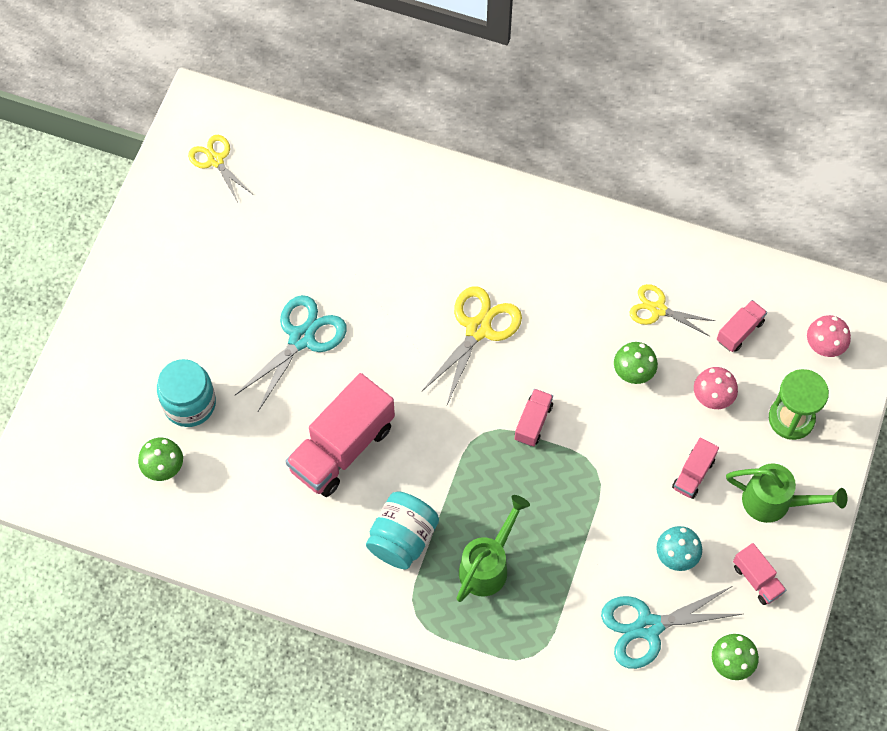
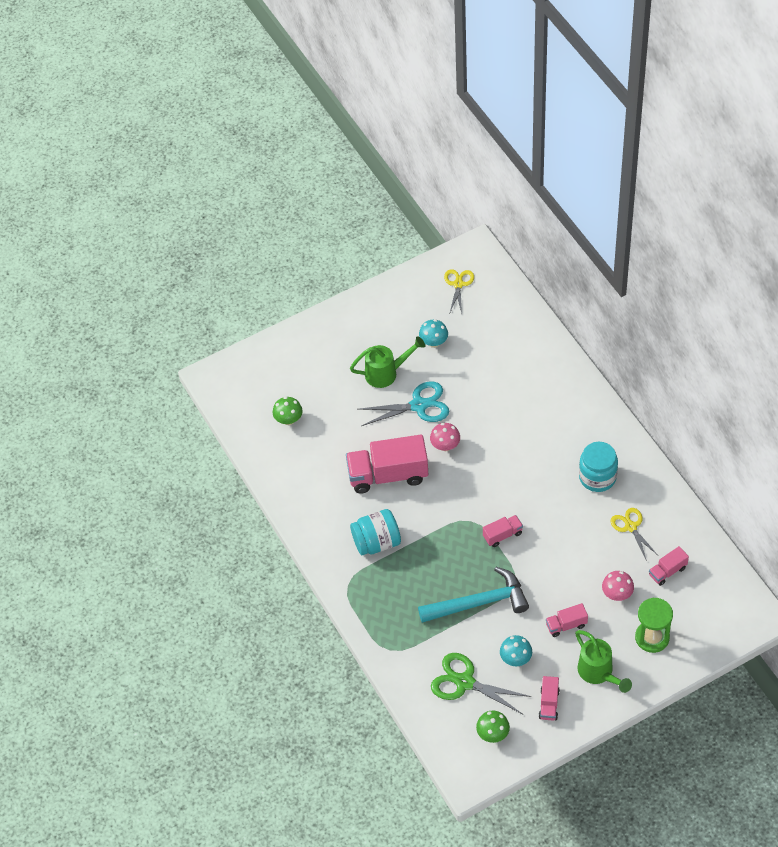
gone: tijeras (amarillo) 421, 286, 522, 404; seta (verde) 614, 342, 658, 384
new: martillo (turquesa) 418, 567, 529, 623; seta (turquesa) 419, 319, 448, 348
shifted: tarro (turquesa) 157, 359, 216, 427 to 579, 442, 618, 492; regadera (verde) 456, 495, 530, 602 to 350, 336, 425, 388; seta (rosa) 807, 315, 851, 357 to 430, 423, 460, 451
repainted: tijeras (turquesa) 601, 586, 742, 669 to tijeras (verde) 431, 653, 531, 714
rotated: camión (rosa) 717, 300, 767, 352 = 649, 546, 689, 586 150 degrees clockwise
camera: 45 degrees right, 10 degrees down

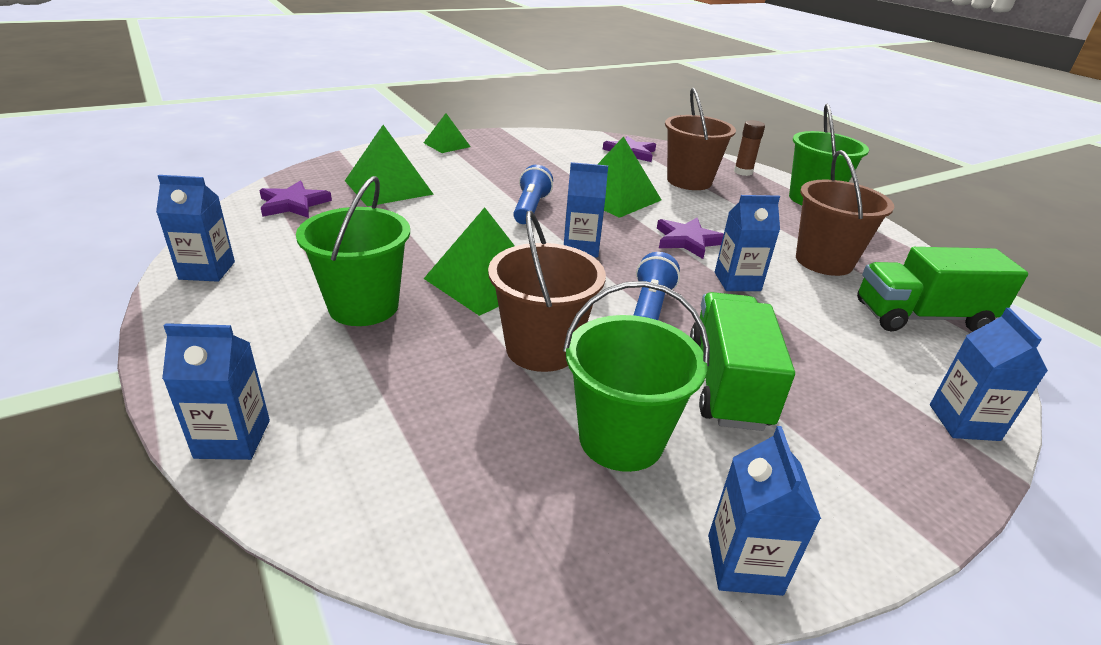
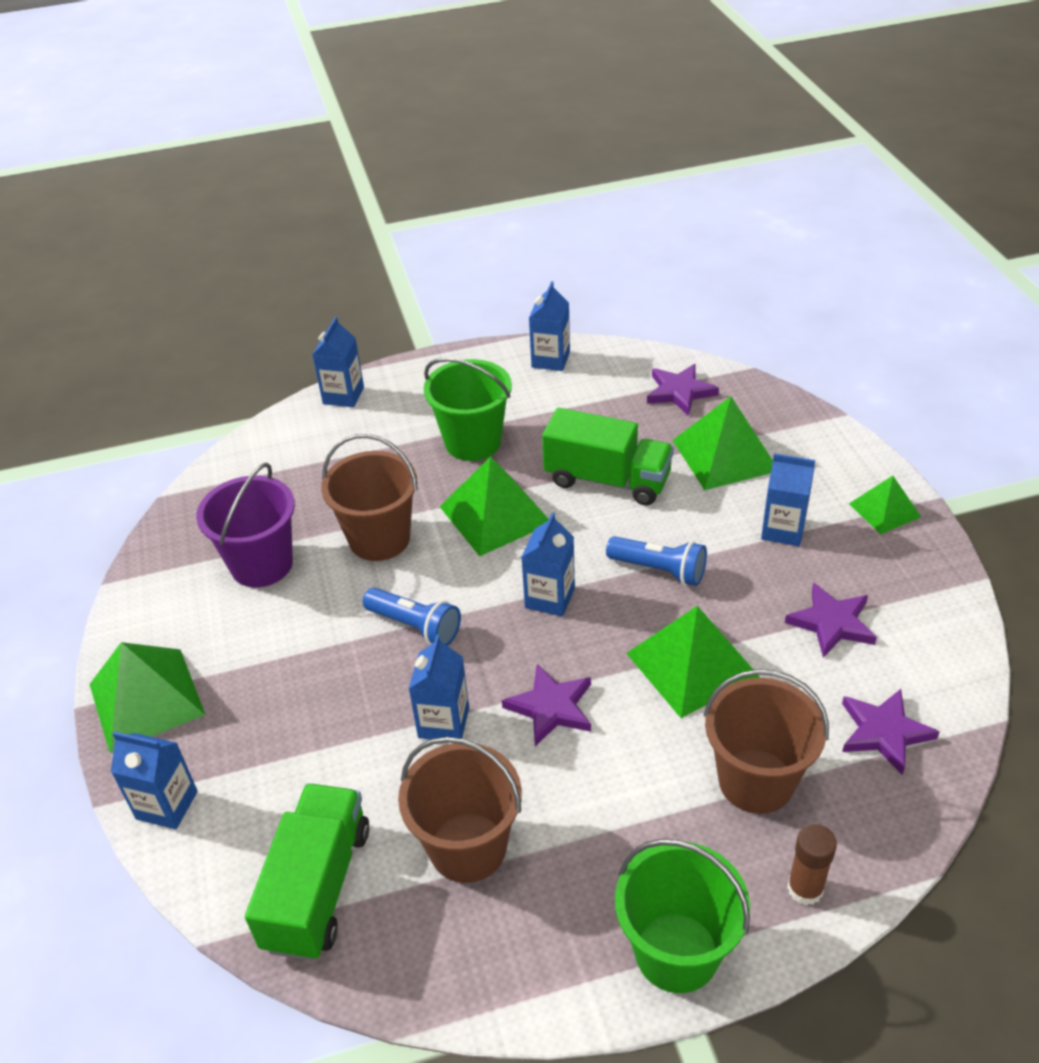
new: pirámide (verde) 89, 642, 205, 753; estrella (morado) 785, 583, 877, 657
shifted: camión (verde) 690, 292, 795, 431 to 542, 408, 674, 505; cartón de leche (azul) 708, 426, 821, 596 to 761, 453, 815, 546
repainted: balde (verde) 563, 281, 710, 472 to balde (morado) 196, 462, 295, 587
camera: 110 degrees right, 10 degrees up

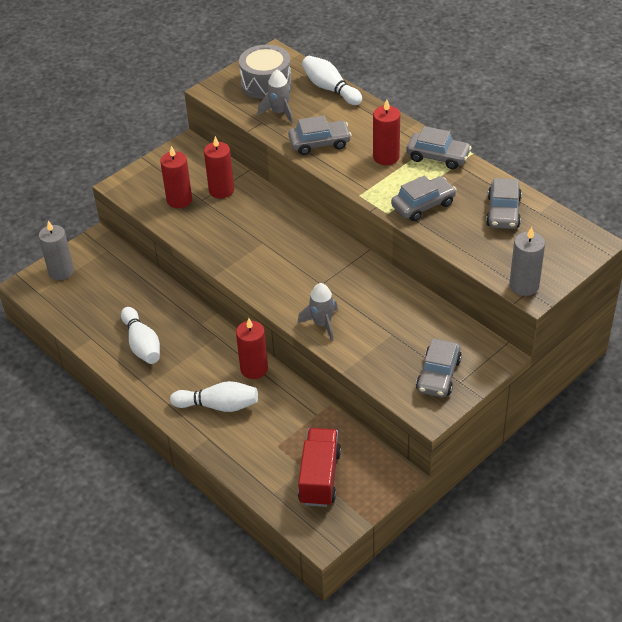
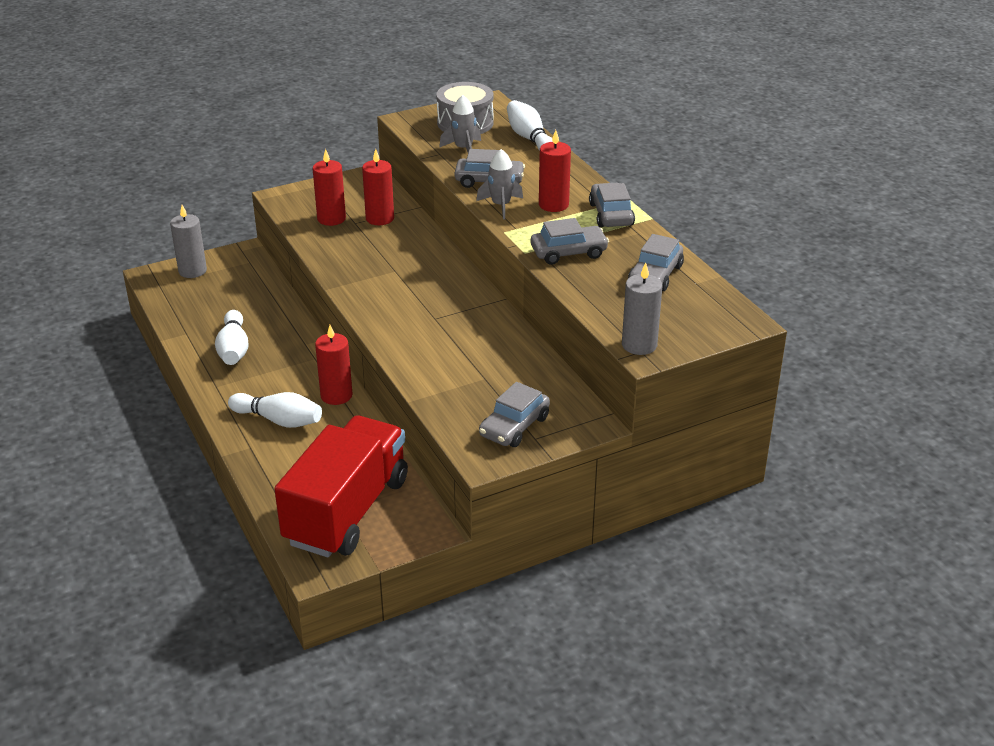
shifted: cohete (gris) 298, 283, 338, 341 to 476, 149, 523, 219
rotated: coche (gris) 406, 126, 472, 169 = 589, 183, 635, 228 135 degrees counterclockwise
scaled: camión (rojo) 298, 428, 341, 507 = 274, 415, 408, 557 x1.65
camera: 15 degrees right, 10 degrees down

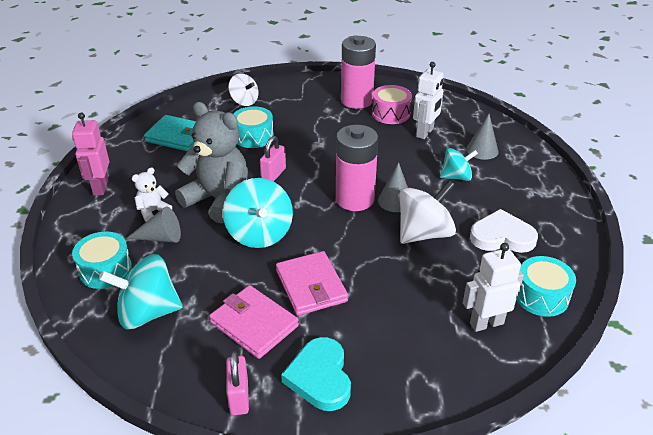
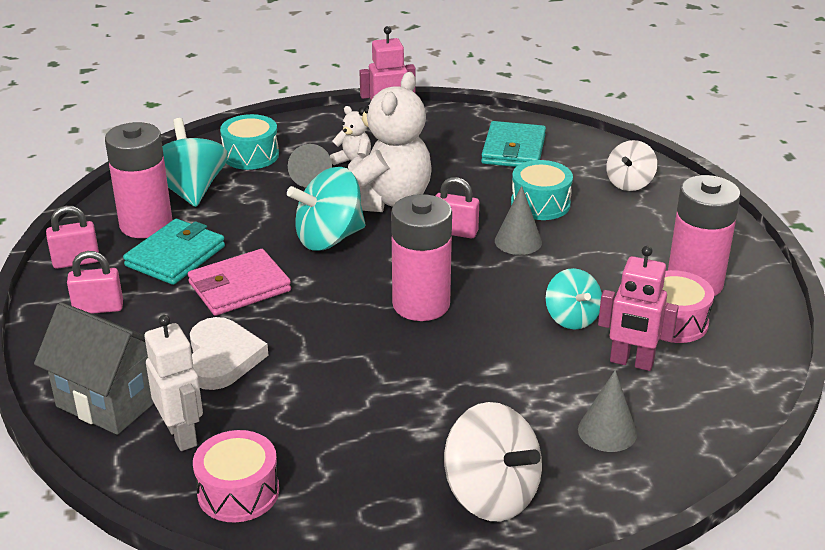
new: casa (gris) 34, 302, 154, 435; pila (rosa) 105, 122, 173, 238
shifted: cono (gris) 378, 162, 408, 212 to 495, 186, 542, 255; peonza (blanco) 399, 180, 456, 244 to 444, 402, 542, 521; peonza (turquesa) 440, 148, 478, 181 to 545, 268, 602, 330; corazón (blanco) 470, 209, 538, 253 to 190, 317, 269, 390
swapped: corazón (turquesa) 281, 337, 351, 411 to candado (rosa) 67, 251, 123, 314
repainted: osito (gris) 175, 102, 248, 223 to osito (blanco) 350, 72, 432, 212; cartera (rosa) 209, 285, 299, 359 to cartera (turquesa) 123, 219, 225, 285; robot (blanco) 413, 62, 444, 139 to robot (rosa) 598, 246, 679, 371; tambor (turquesa) 516, 256, 576, 317 to tambor (rosa) 193, 430, 279, 522
camera: 80 degrees right, 5 degrees down

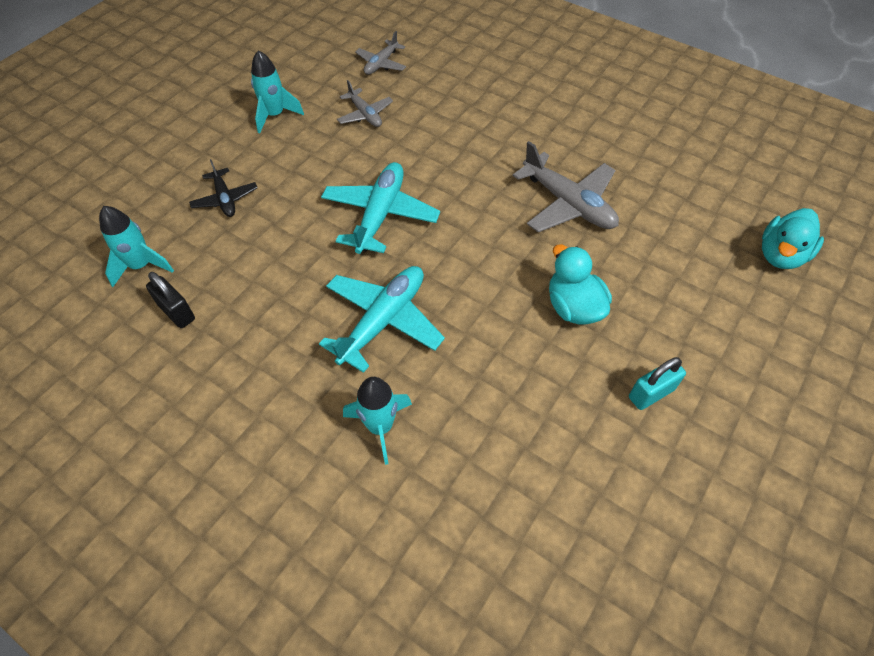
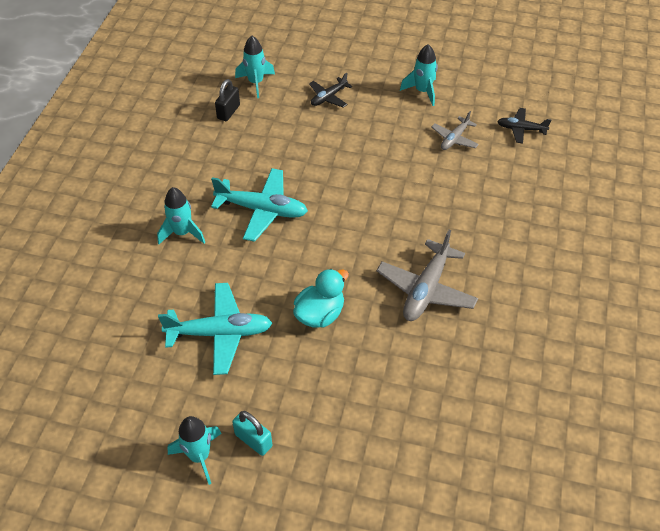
gone: pato (turquesa) 762, 208, 824, 269
new: cohete (turquesa) 167, 416, 222, 485
shifted: avión (turquesa) 321, 162, 440, 254 to 158, 283, 272, 375; candado (turquesa) 629, 357, 686, 410 to 232, 411, 272, 456
repainted: avión (gris) 355, 31, 406, 75 to avión (negro) 497, 108, 551, 144
camera: 70 degrees right, 5 degrees down

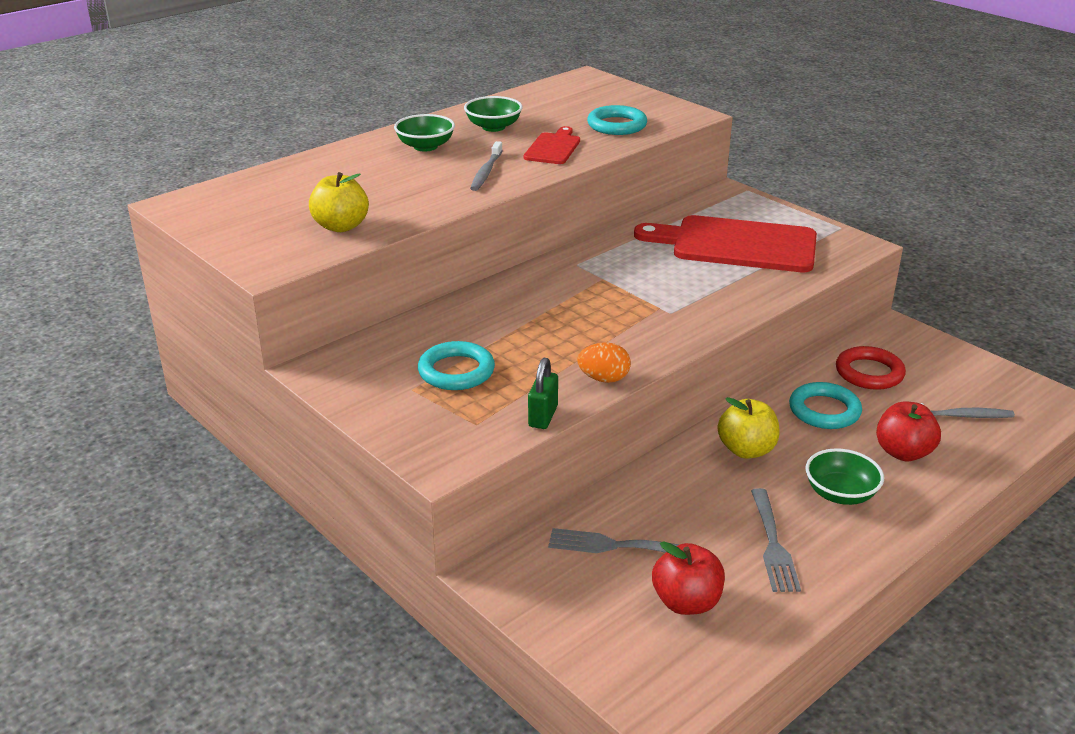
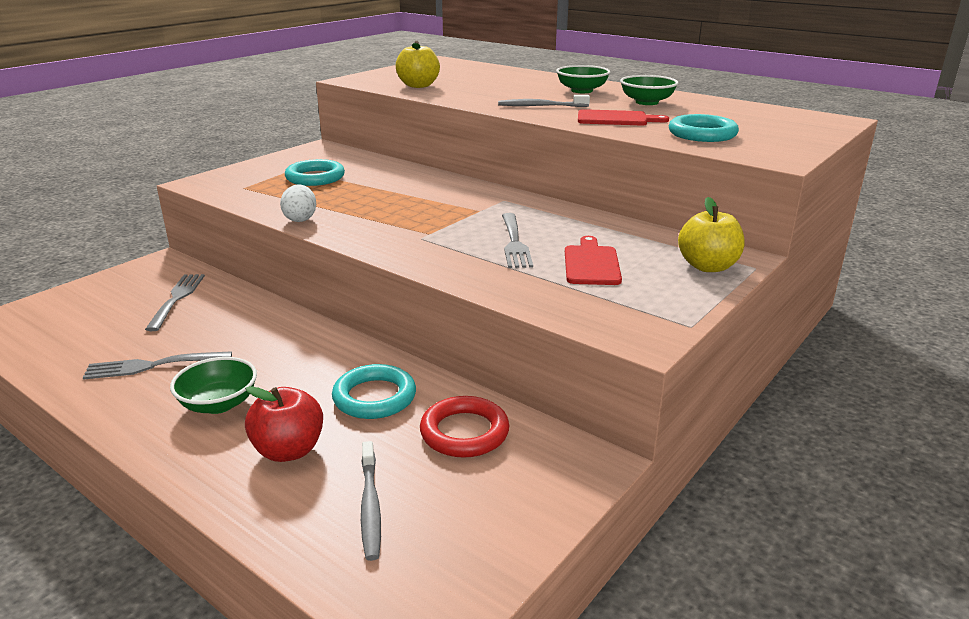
gone: candado (verde) 528, 358, 558, 429; manzana (rojo) 652, 541, 725, 615
new: tenedor (gris) 502, 213, 533, 268
shifted: manzana (amarillo) 718, 397, 780, 459 to 678, 197, 745, 272
repainted: huevo (naranja) 577, 342, 631, 383 to huevo (blanco) 280, 184, 316, 222
scaled: tabla de cortar (rojo) 634, 215, 817, 272 = 565, 236, 622, 285 x0.50
camera: 80 degrees right, 5 degrees down

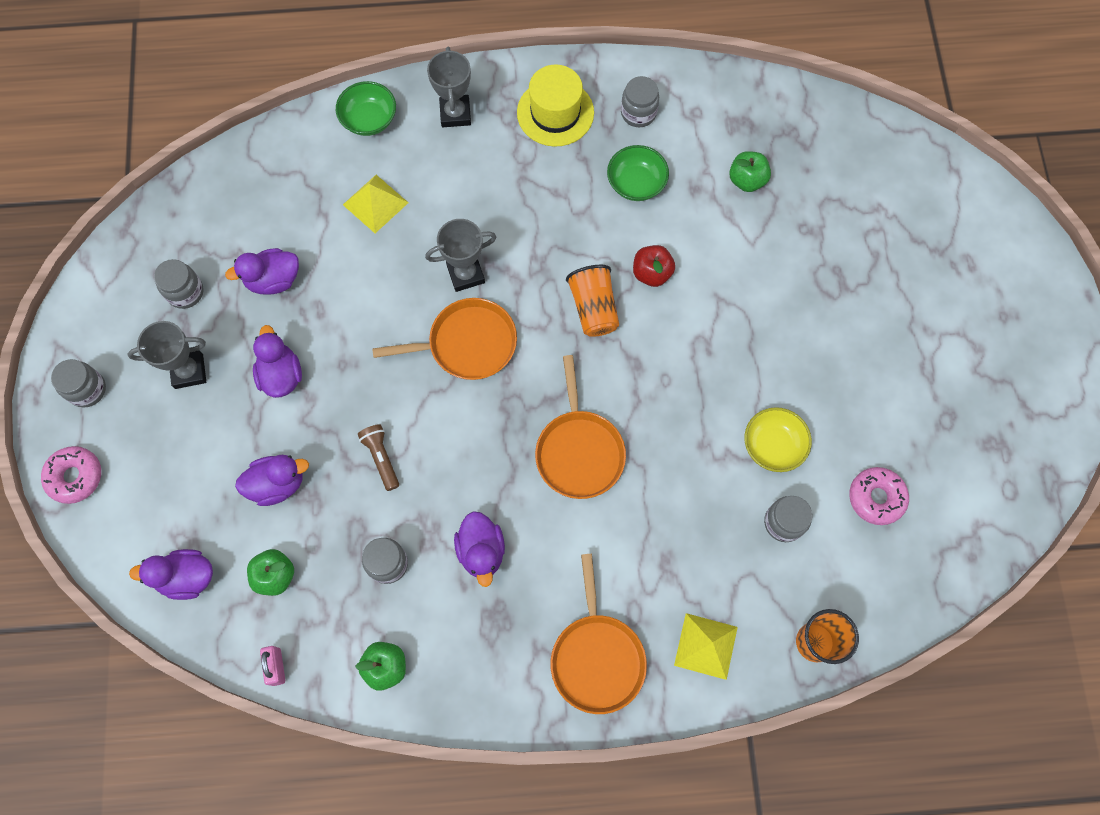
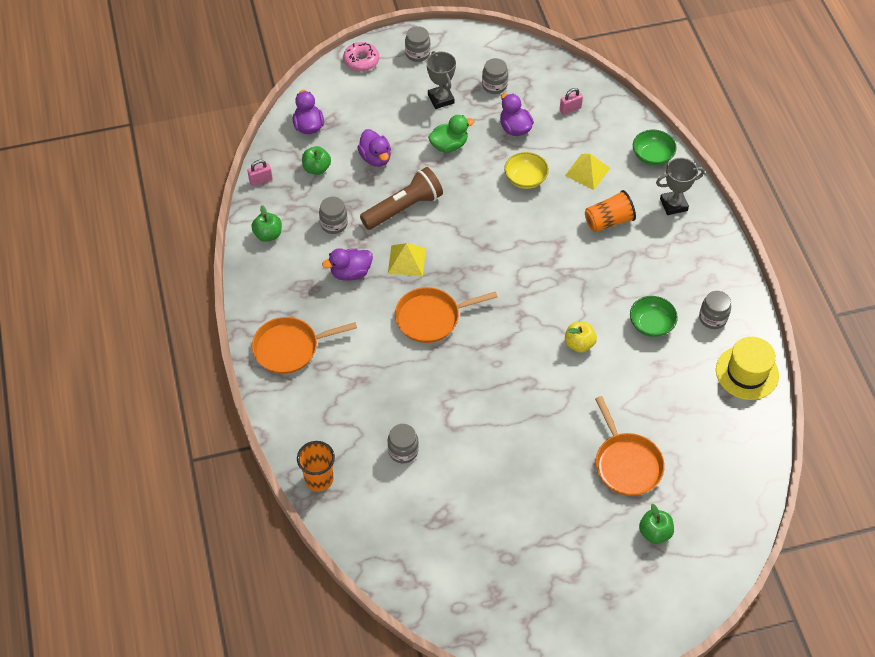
gone: trofeo (gris) 425, 219, 497, 292; rosquilla (rosa) 849, 467, 909, 525
new: candado (rosa) 560, 88, 583, 115
shifted: sartén (naranja) 372, 298, 517, 380 to 595, 396, 665, 496; sombrero (amarillo) 517, 64, 594, 147 to 716, 337, 779, 400; vaso (naranja) 566, 265, 619, 337 to 585, 190, 636, 232; pirámide (amarillo) 674, 613, 738, 680 to 388, 243, 426, 276; manzana (verde) 729, 151, 771, 192 to 639, 504, 674, 544; cuenco (amarillo) 745, 407, 812, 472 to 504, 152, 549, 189
repainted: pato (morado) 253, 325, 302, 398 to pato (verde) 428, 115, 474, 153; manzana (rojo) 633, 245, 675, 287 to manzana (amarillo) 565, 322, 597, 353
scaled: lámpara de mano (marrón) 358, 424, 399, 491 = 360, 167, 443, 230 x1.92
camera: 80 degrees right, 15 degrees down

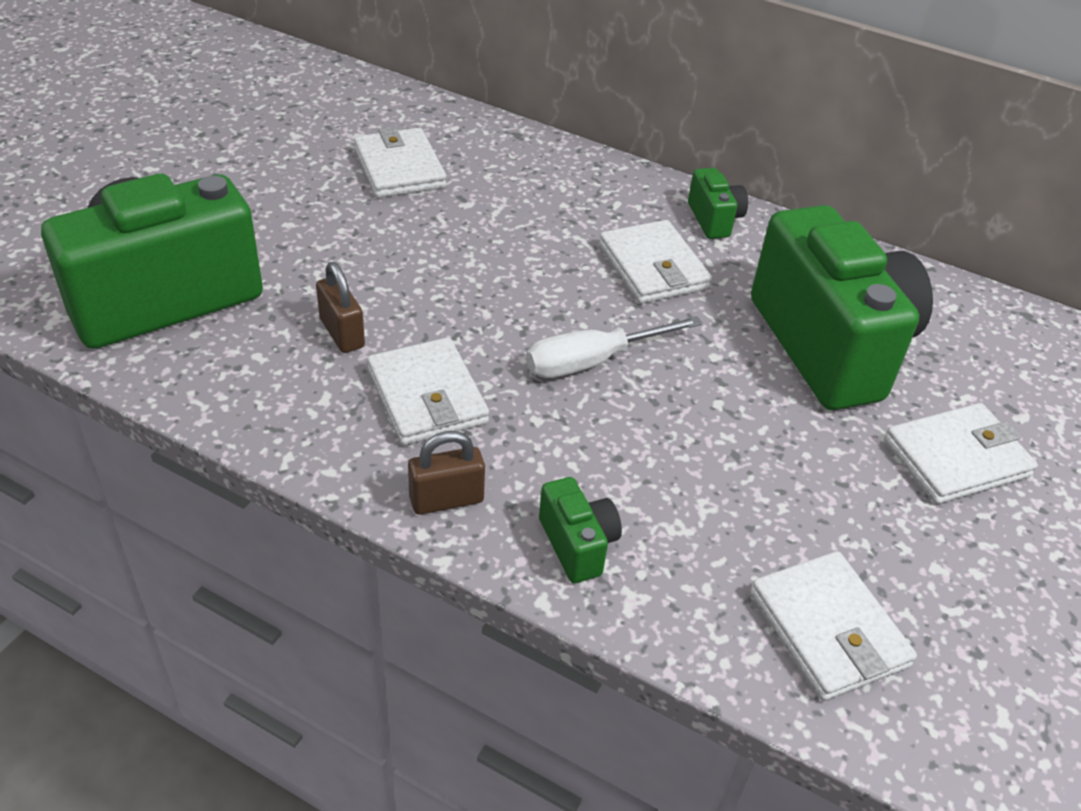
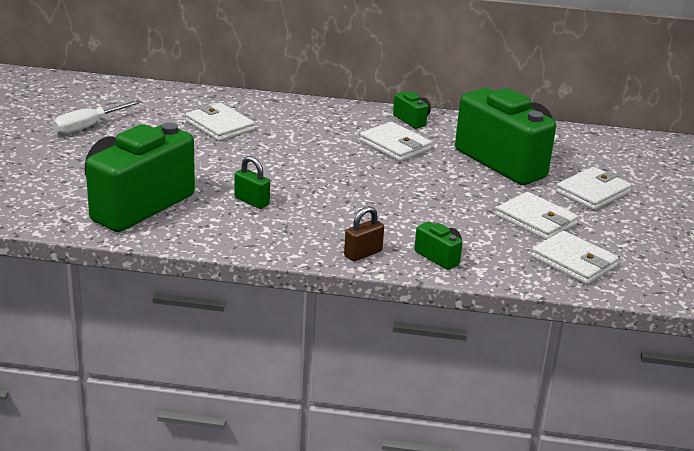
shifted: cartera (blanco) 367, 337, 489, 445 to 496, 192, 578, 240; destornillador (blanco) 526, 316, 703, 378 to 53, 100, 142, 135
repainted: candado (marrón) 316, 262, 365, 353 to candado (verde) 234, 156, 270, 209
camera: 20 degrees left, 15 degrees down

